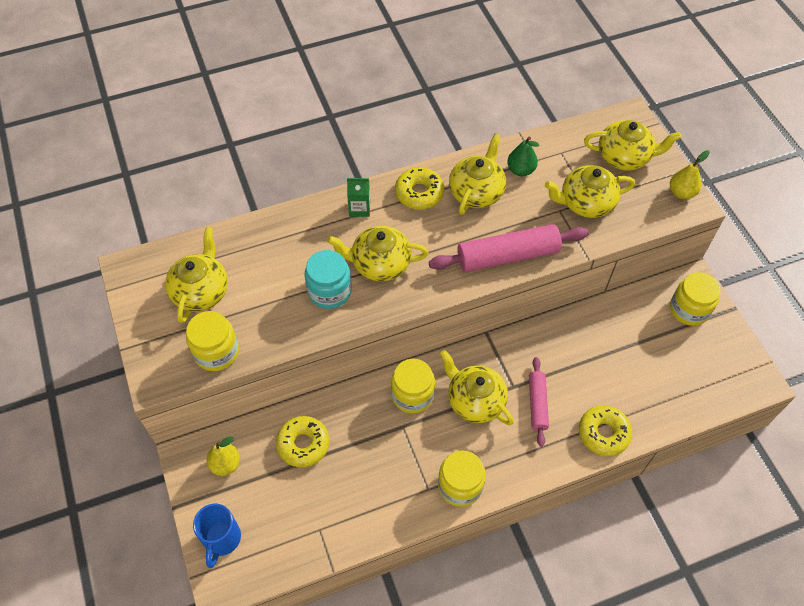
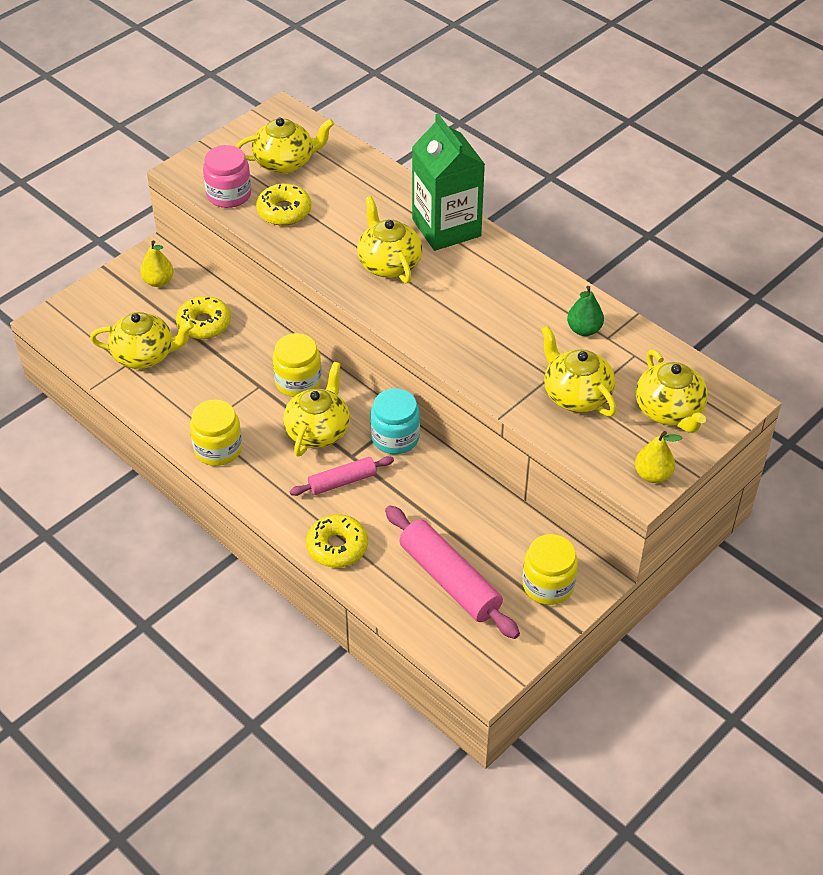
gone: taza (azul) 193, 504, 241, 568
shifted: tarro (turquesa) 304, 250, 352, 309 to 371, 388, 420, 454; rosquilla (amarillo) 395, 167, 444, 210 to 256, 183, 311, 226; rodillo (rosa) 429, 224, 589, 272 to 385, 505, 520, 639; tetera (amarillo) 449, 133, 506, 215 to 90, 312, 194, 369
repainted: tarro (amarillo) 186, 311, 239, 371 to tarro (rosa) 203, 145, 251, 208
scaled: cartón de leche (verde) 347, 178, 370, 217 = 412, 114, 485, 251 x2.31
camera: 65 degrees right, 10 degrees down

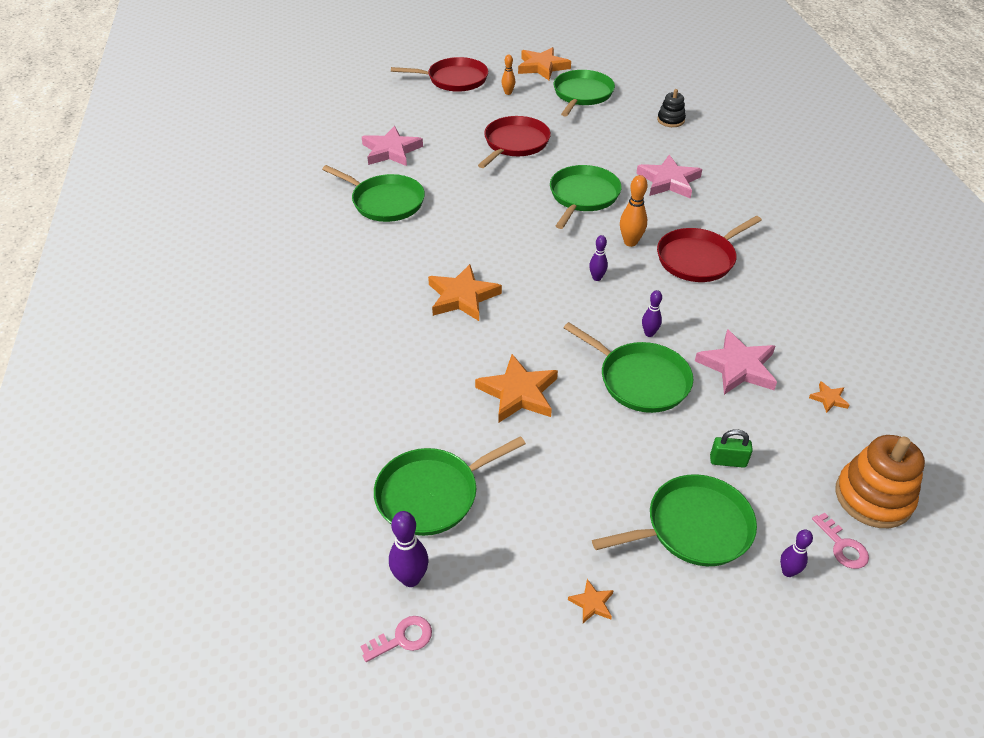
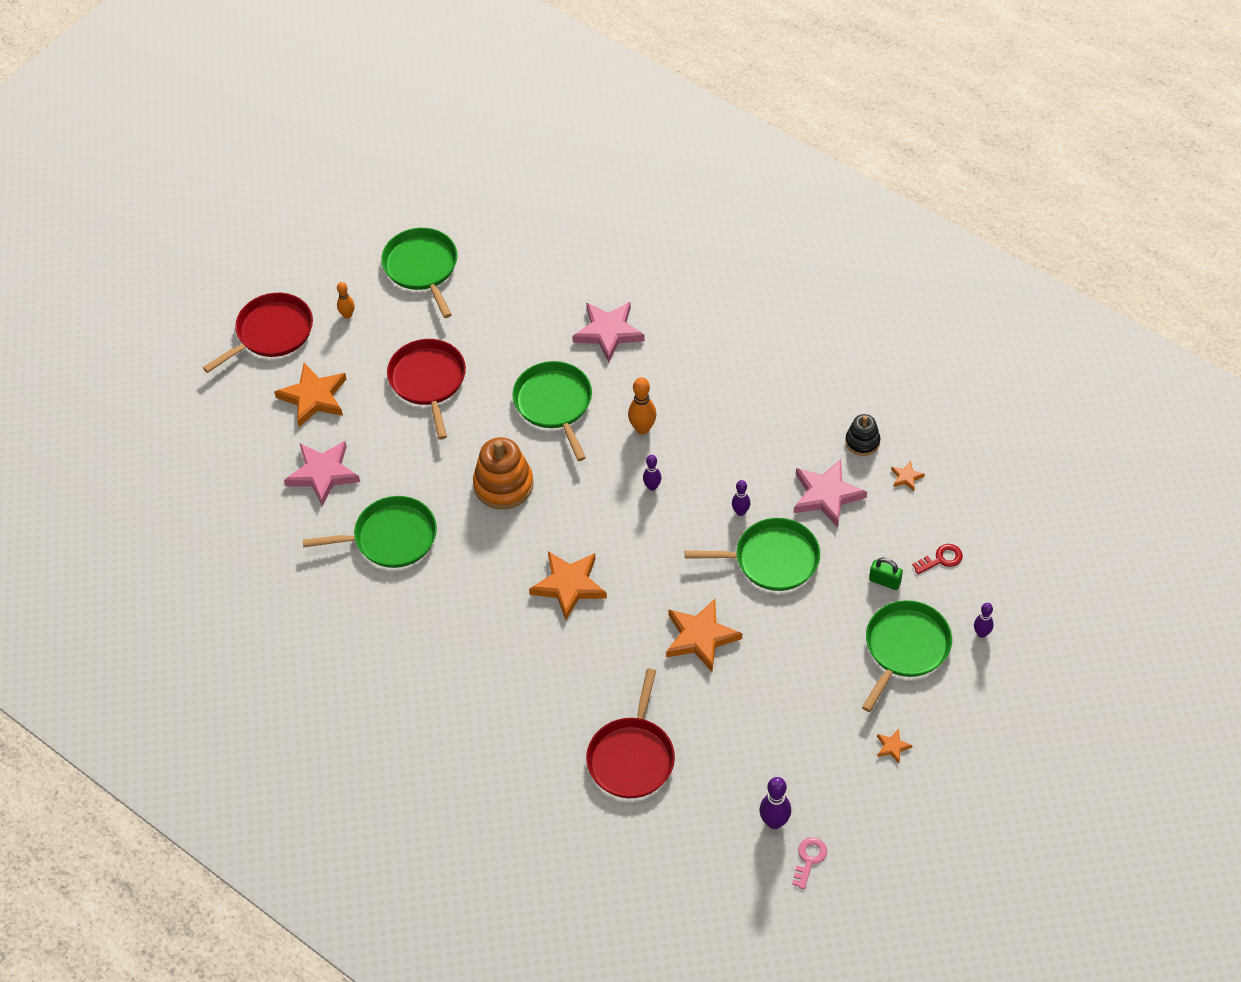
gone: sartén (verde) 374, 436, 526, 536; llave (rosa) 812, 513, 869, 569
new: llave (rojo) 912, 544, 963, 574
shifted: estrella (naranja) 518, 47, 571, 80 to 274, 363, 347, 427; juguete apilable (negro) 657, 89, 686, 127 to 845, 414, 881, 456; sartén (rojo) 657, 216, 762, 282 to 586, 669, 675, 798; juguete apilable (naranja) 836, 435, 925, 528 to 473, 437, 534, 509
rotated: candado (verde) 710, 429, 753, 468 = 869, 557, 903, 590 60 degrees clockwise
camera: 40 degrees left, 10 degrees up

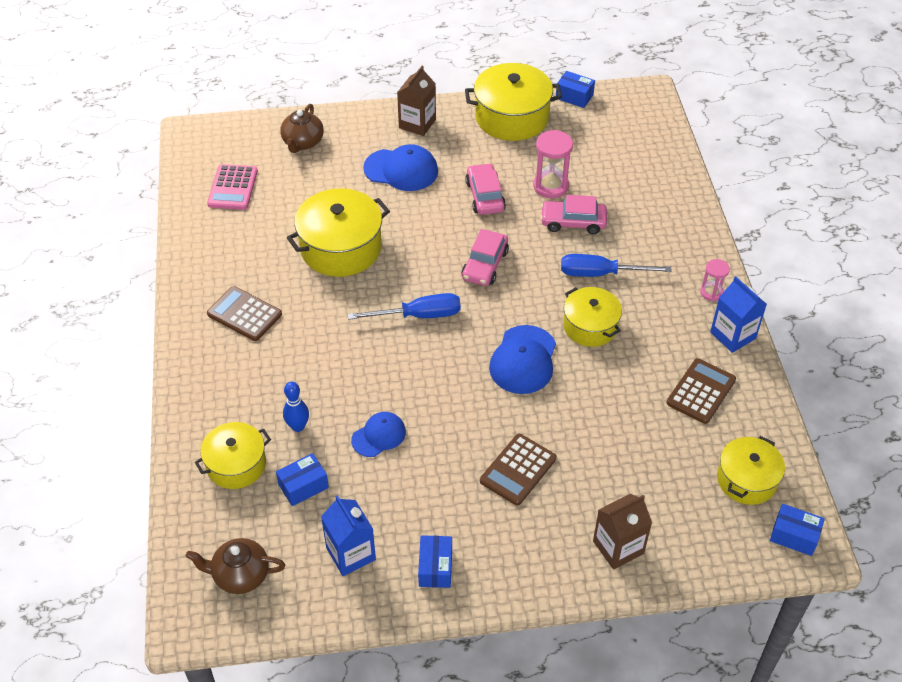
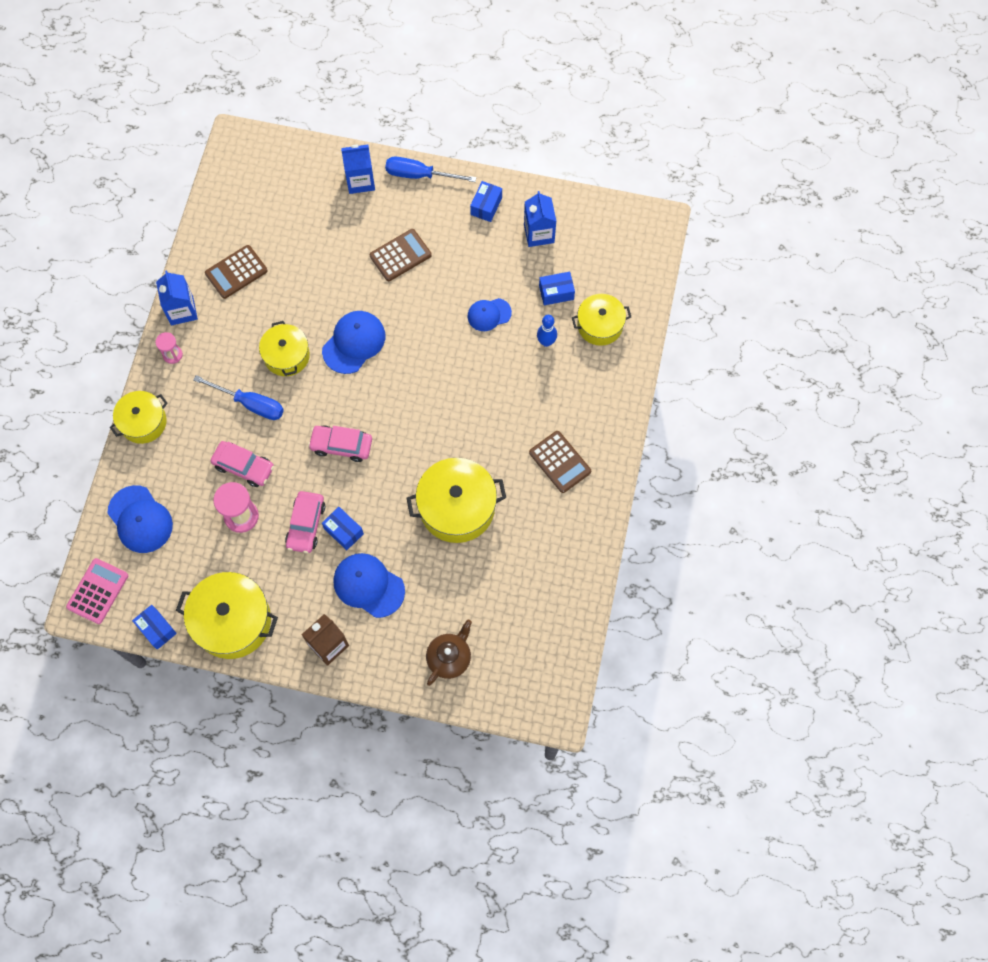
gone: tetera (marrón) 186, 538, 285, 594
new: gorra (azul) 107, 485, 173, 553
shifted: calculadora (rosa) 207, 164, 258, 210 to 66, 558, 128, 624; destornillador (azul) 348, 293, 461, 320 to 385, 156, 476, 182; olla (amarillo) 717, 436, 785, 505 to 110, 391, 168, 444; caja (azul) 770, 504, 825, 556 to 322, 507, 364, 550
repainted: cartón de leche (marrón) 593, 494, 652, 570 to cartón de leche (azul) 341, 145, 375, 194
rotated: coche (rosa) 461, 229, 509, 286 = 308, 426, 372, 462 120 degrees counterclockwise
camera: 160 degrees left, 20 degrees up

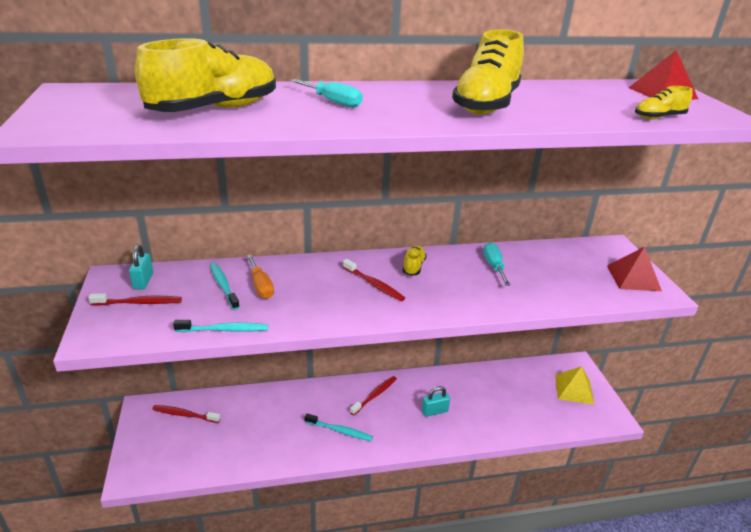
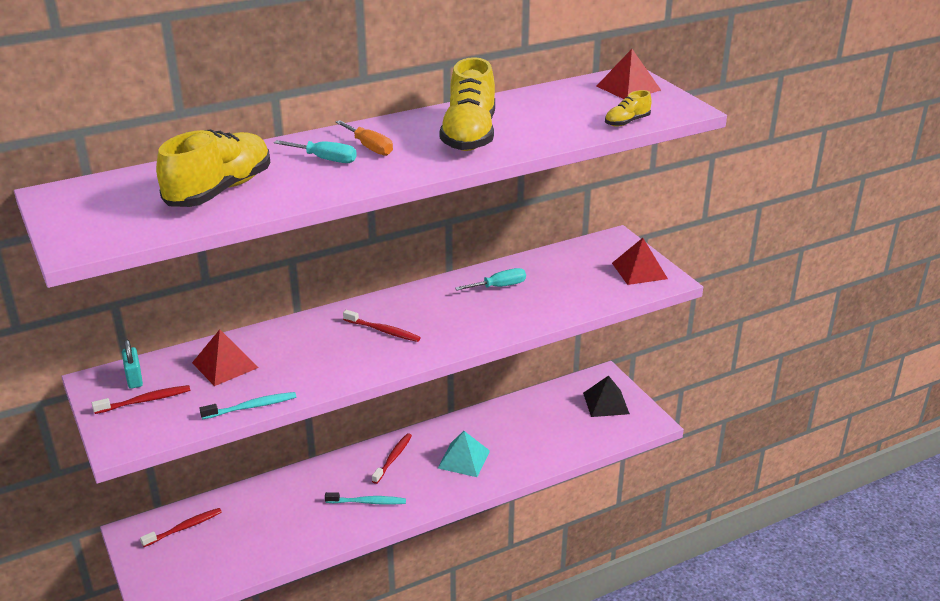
gone: zapato (amarillo) 403, 246, 427, 276
shifted: destornillador (naranja) 247, 255, 274, 299 to 336, 120, 393, 156
swapped: cepillo de dientes (turquesa) 210, 263, 240, 310 to pirámide (rojo) 192, 329, 259, 386; candado (turquesa) 422, 386, 450, 417 to pirámide (turquesa) 438, 431, 490, 477
repainted: pirámide (amarillo) 555, 366, 594, 405 to pirámide (negro) 583, 375, 630, 417
rotated: cepillo de dientes (rojo) 152, 405, 221, 423 = 140, 508, 222, 547 150 degrees clockwise; destornillador (turquesa) 483, 242, 510, 285 = 455, 268, 526, 291 90 degrees clockwise
camera: 15 degrees left, 0 degrees up

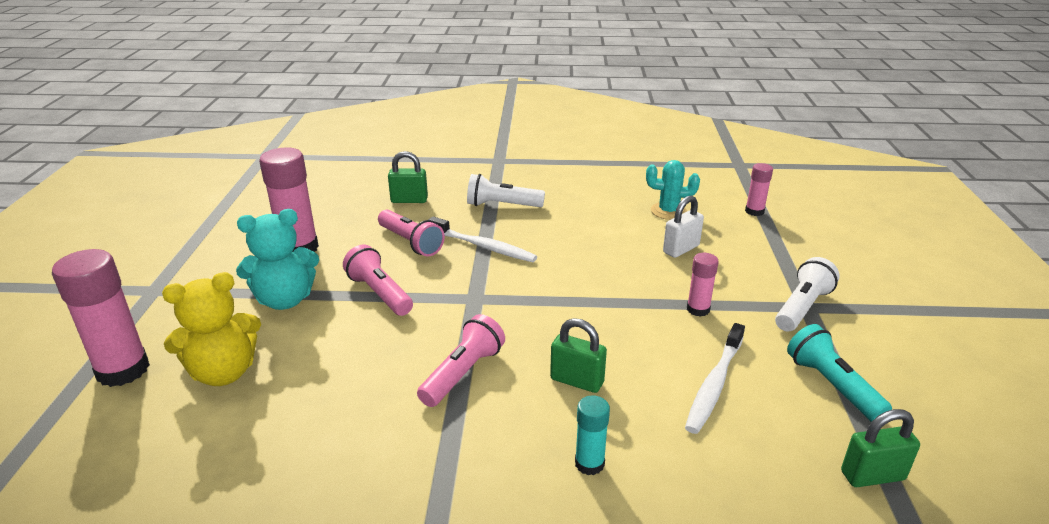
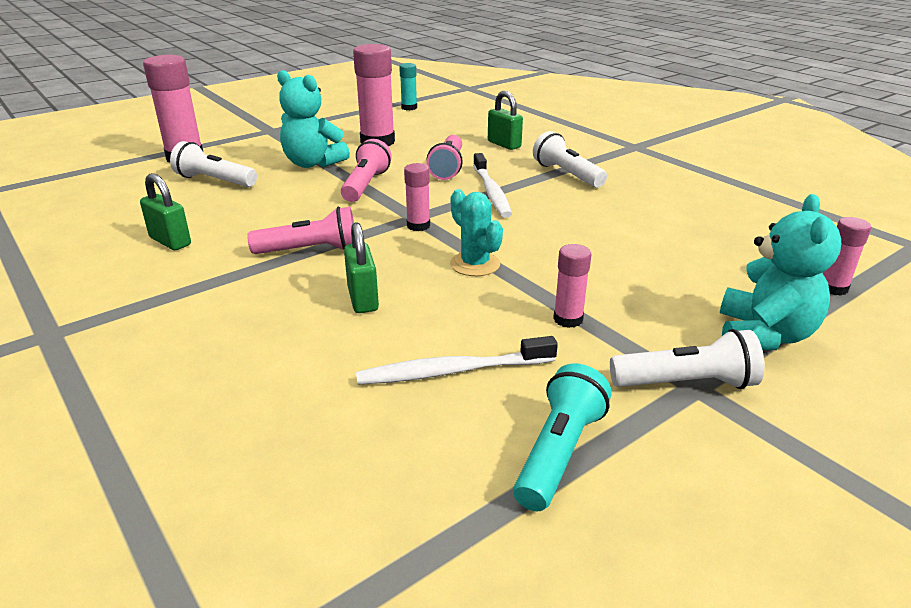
gone: candado (blanco) 663, 196, 704, 258
new: barra de pegamento (rosa) 404, 163, 430, 231; osito (turquesa) 720, 194, 841, 350
shifted: barra de pegamento (turquesa) 575, 395, 610, 475 to 399, 63, 417, 110; cactus (turquesa) 646, 160, 700, 220 to 450, 189, 503, 276; candado (verde) 841, 409, 920, 487 to 140, 173, 191, 250
swapped: osito (amarillo) 162, 272, 261, 386 to lámpara de mano (blanco) 170, 141, 257, 187
camera: 50 degrees right, 0 degrees up

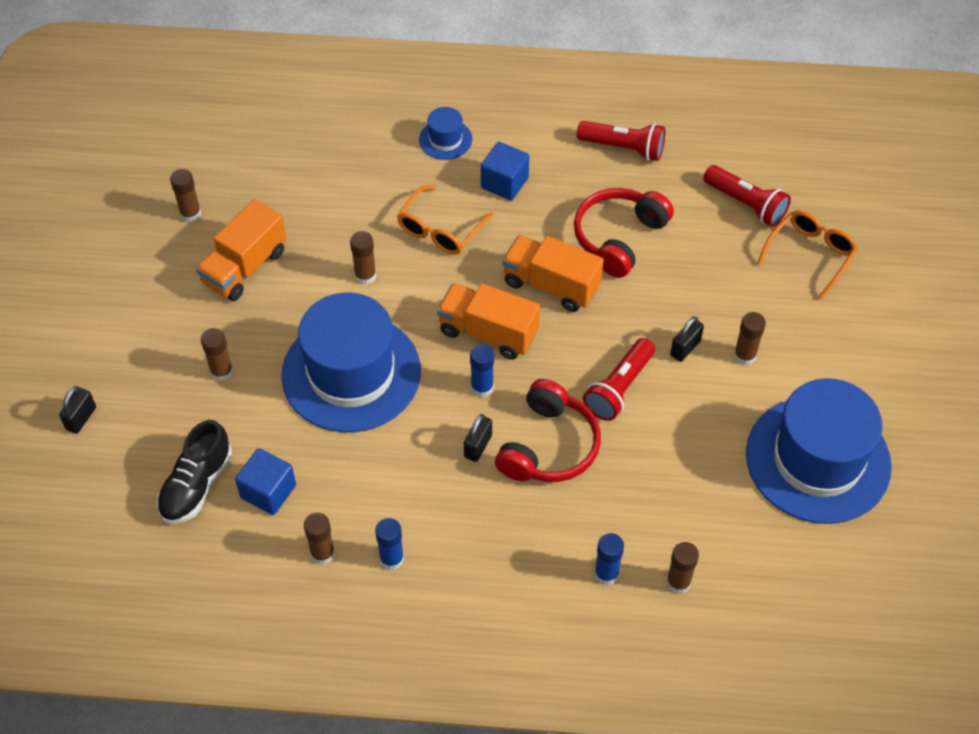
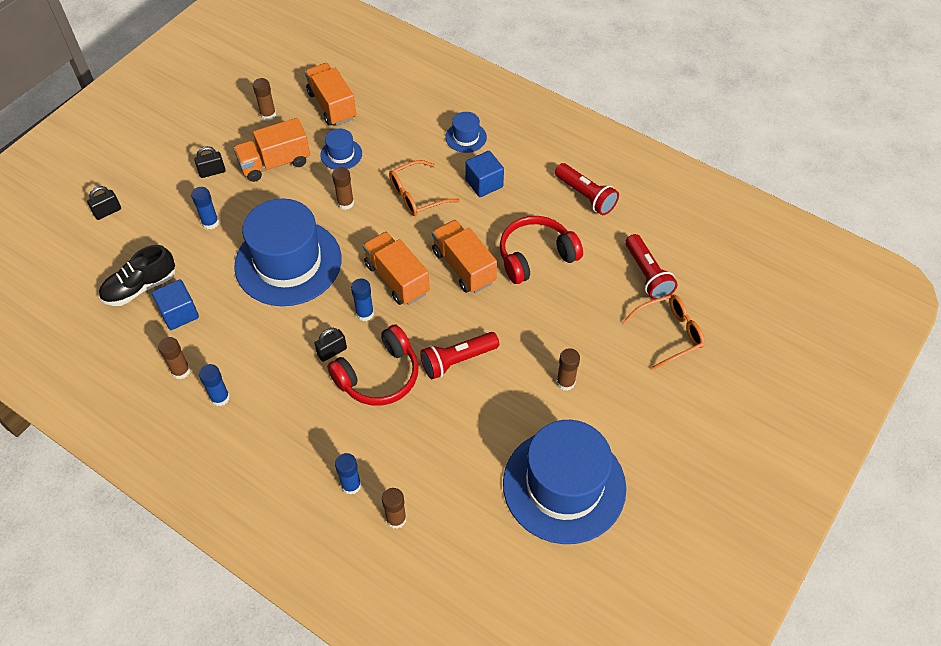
new: camión (naranja) 305, 63, 356, 126; sombrero (azul) 320, 129, 362, 169
shifted: candado (negro) 670, 316, 704, 362 to 194, 146, 226, 178
repainted: barra de pegamento (marrón) 201, 328, 233, 381 to barra de pegamento (azul) 191, 187, 219, 229
camera: 30 degrees right, 0 degrees up

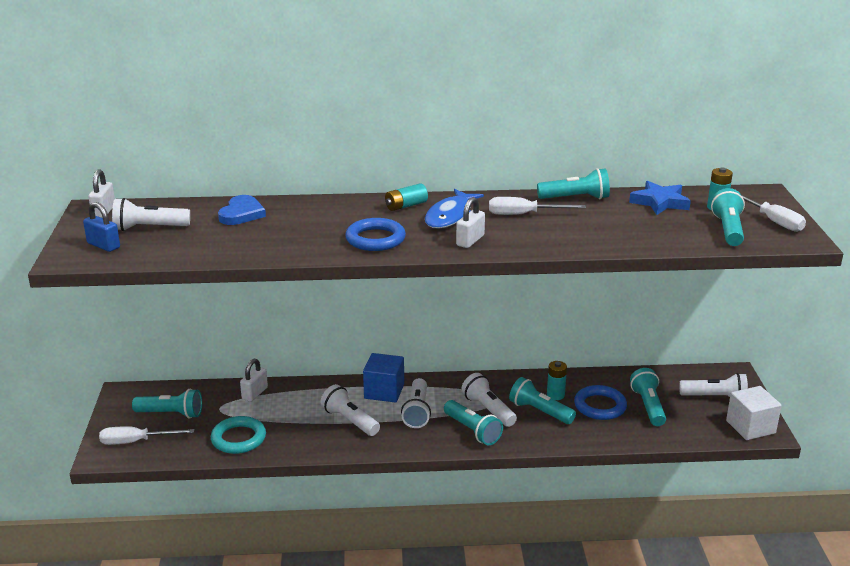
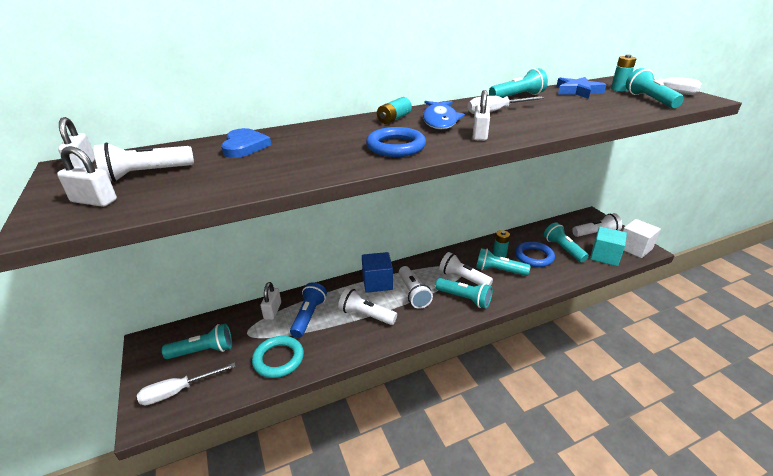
new: lámpara de mano (azul) 290, 282, 327, 338; cubo (turquesa) 590, 227, 627, 266
repainted: candado (azul) 83, 202, 120, 252 to candado (blanco) 57, 146, 117, 207
camera: 20 degrees left, 5 degrees up

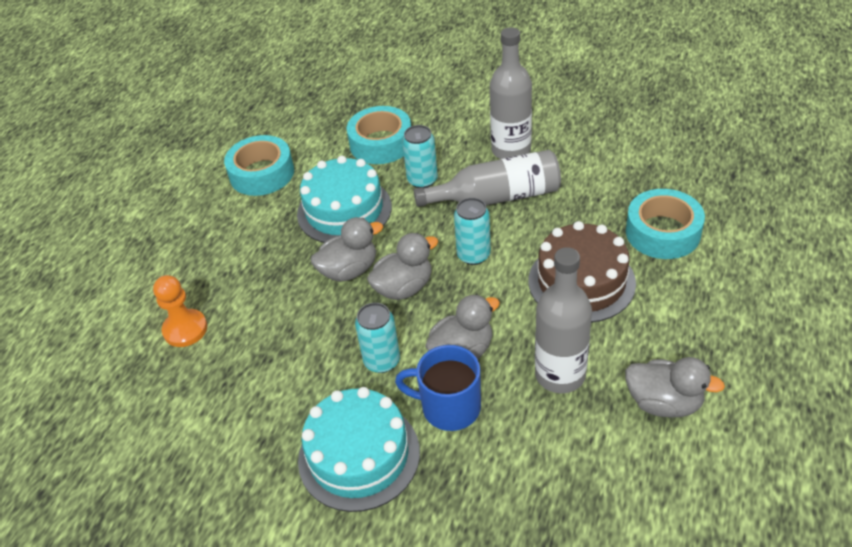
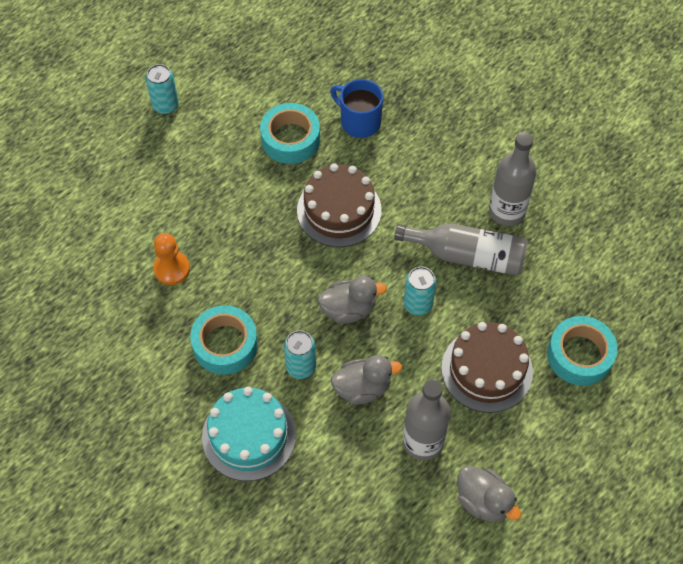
gone: pato (gris) 311, 217, 383, 282
shifted: cinta adhesiva (turquesa) 347, 106, 411, 164 to 190, 305, 258, 375; taza (azul) 395, 345, 481, 431 to 331, 79, 383, 138; lata (turquesa) 402, 125, 438, 188 to 146, 64, 179, 114
repainted: tarta (turquesa) 297, 156, 392, 243 to tarta (marrón) 297, 163, 382, 247
camera: 20 degrees right, 15 degrees up

